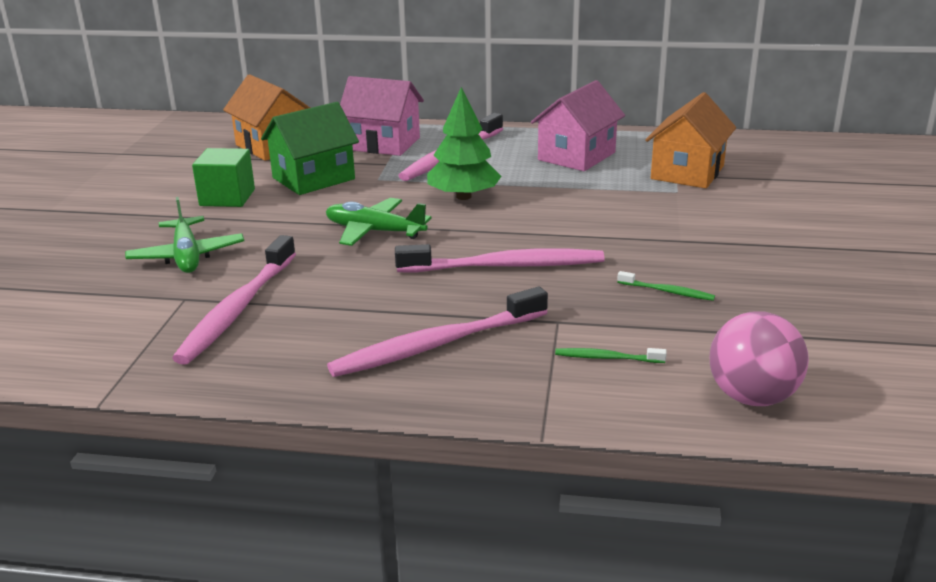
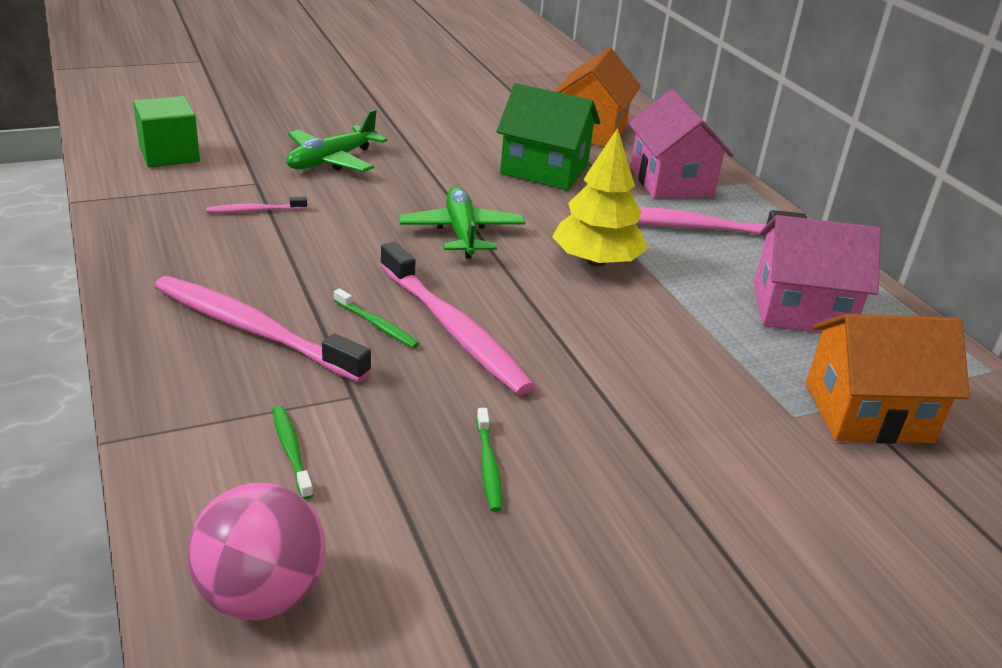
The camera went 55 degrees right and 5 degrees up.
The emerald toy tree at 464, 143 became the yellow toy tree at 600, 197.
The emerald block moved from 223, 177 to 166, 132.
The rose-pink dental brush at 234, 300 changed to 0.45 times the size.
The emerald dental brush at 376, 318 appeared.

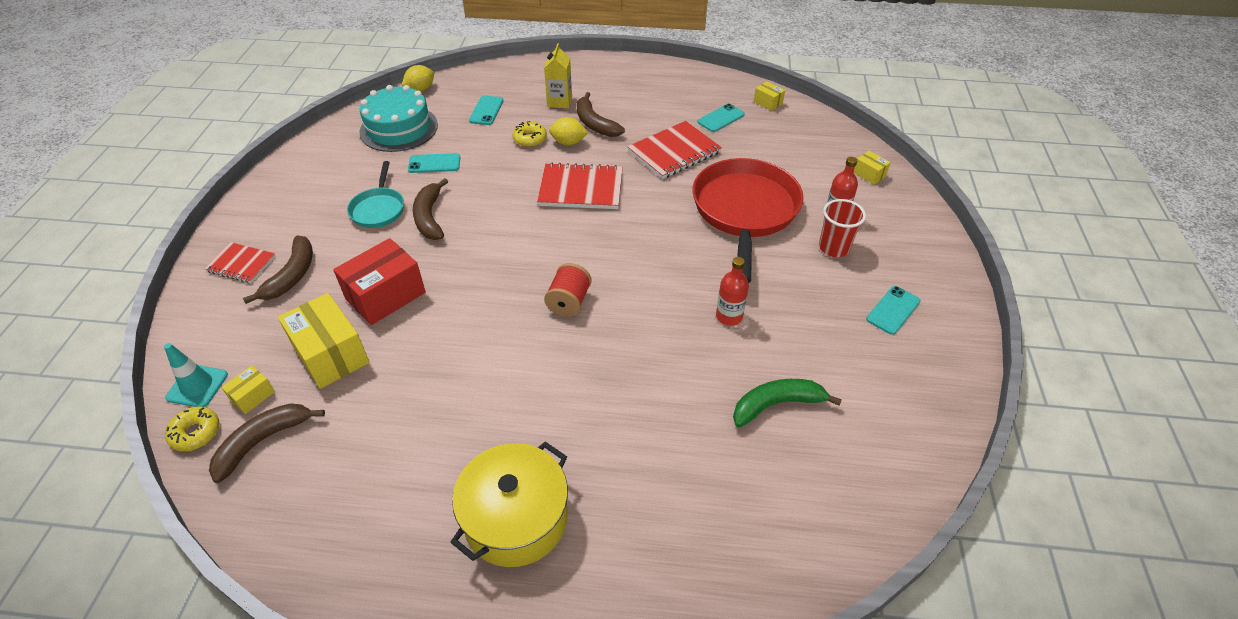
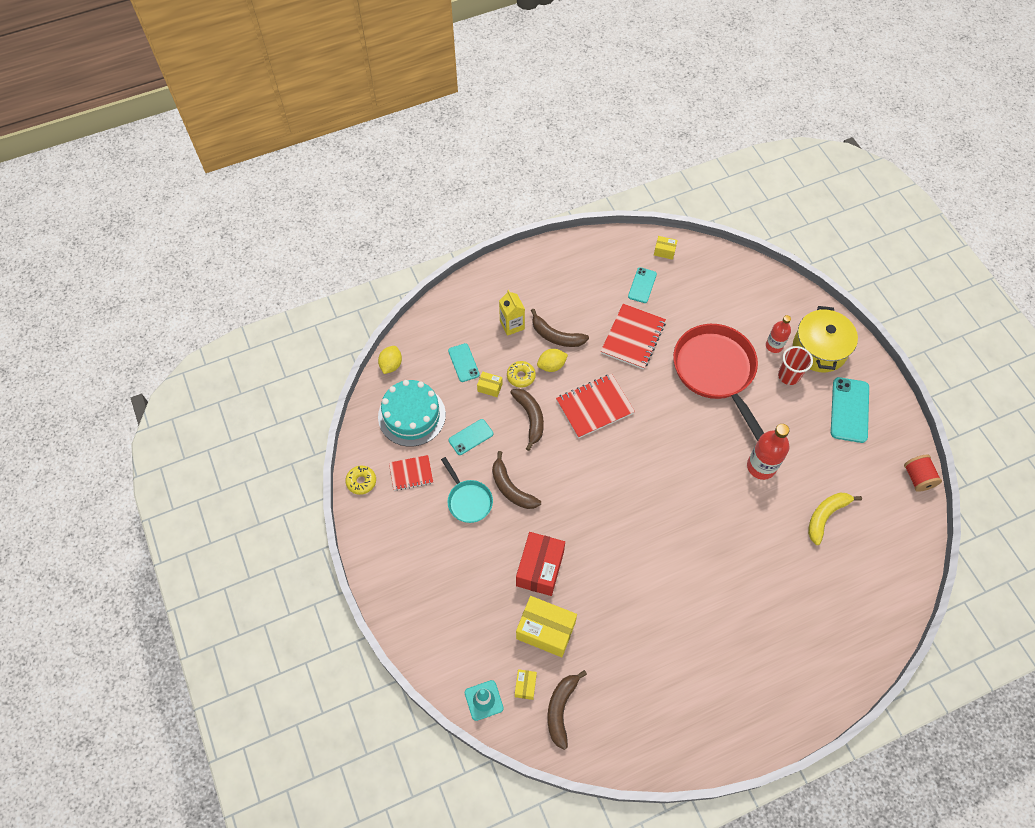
The camera went 30 degrees left and 15 degrees up.
The yellow package moved from 872, 168 to 490, 384.
The russet banana moved from 278, 269 to 527, 419.
The crimson exercise book moved from 240, 262 to 411, 473.
The crimson drink bottle at 732, 291 changed to 1.57 times the size.
The crimson reel of thread moved from 568, 290 to 923, 473.
The teal smartphone at 893, 310 changed to 1.64 times the size.
The emerald banana at 787, 403 became the yellow banana at 835, 519.
The yellow doughnut moved from 192, 429 to 360, 480.
The yellow stockpot moved from 509, 504 to 825, 339.

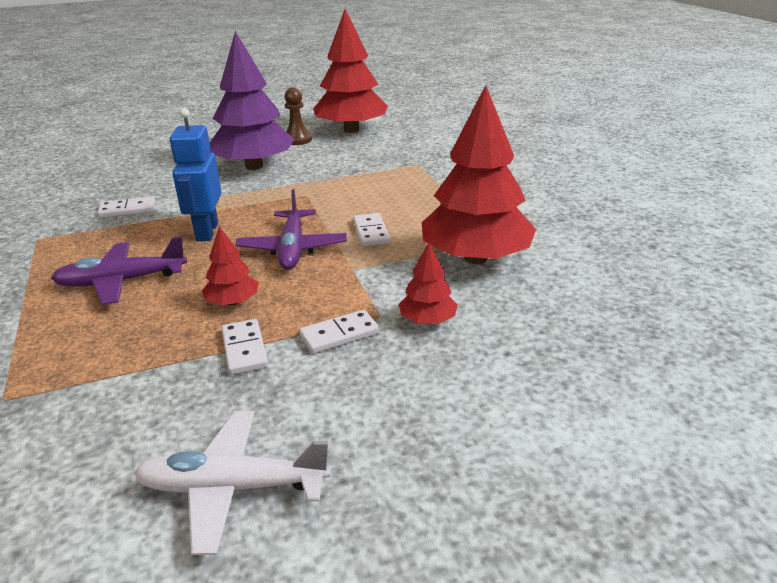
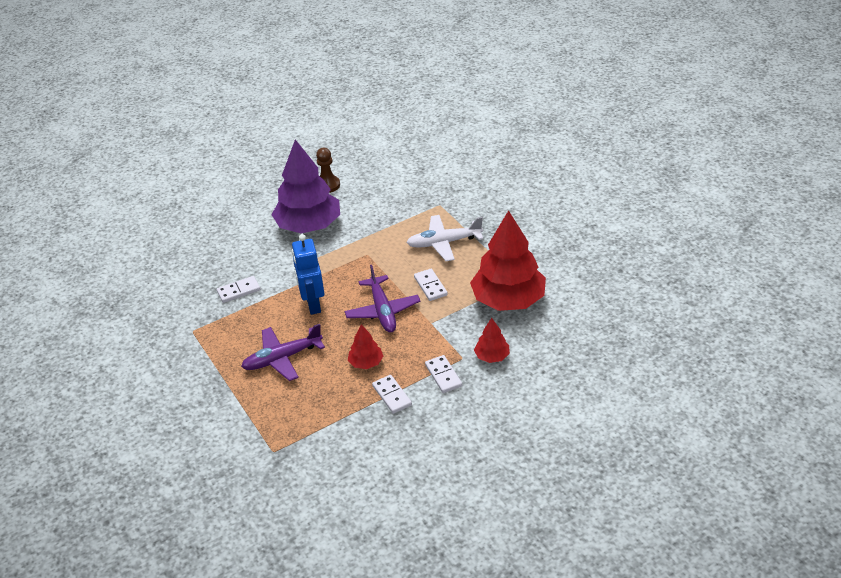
The camera went 10 degrees left and 10 degrees up.
The crimson toy tree at 350, 71 disappeared.
The pure white domino at 339, 332 turned 75 degrees counterclockwise.
The pure white aeroplane moved from 232, 483 to 445, 238.

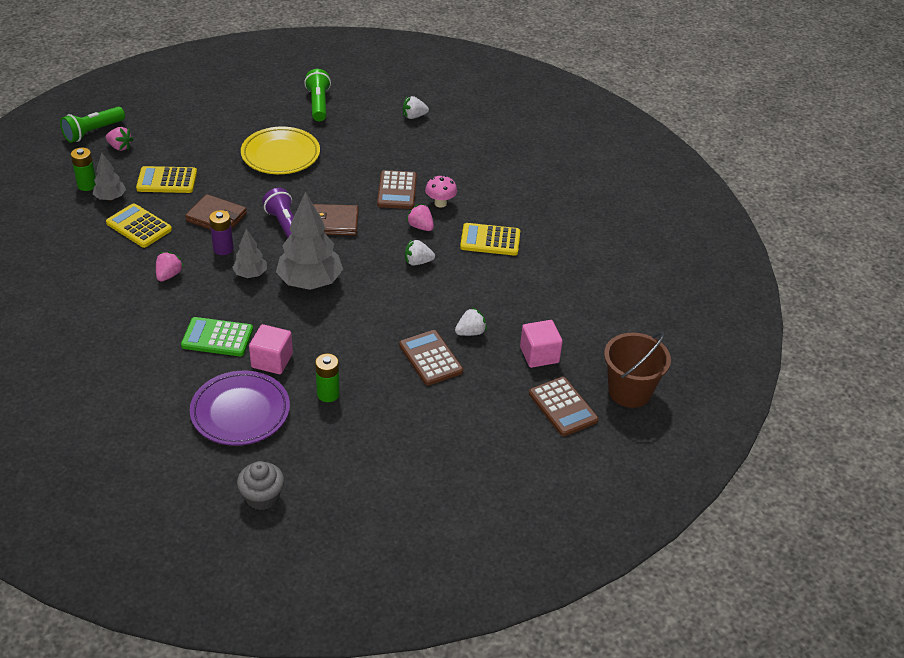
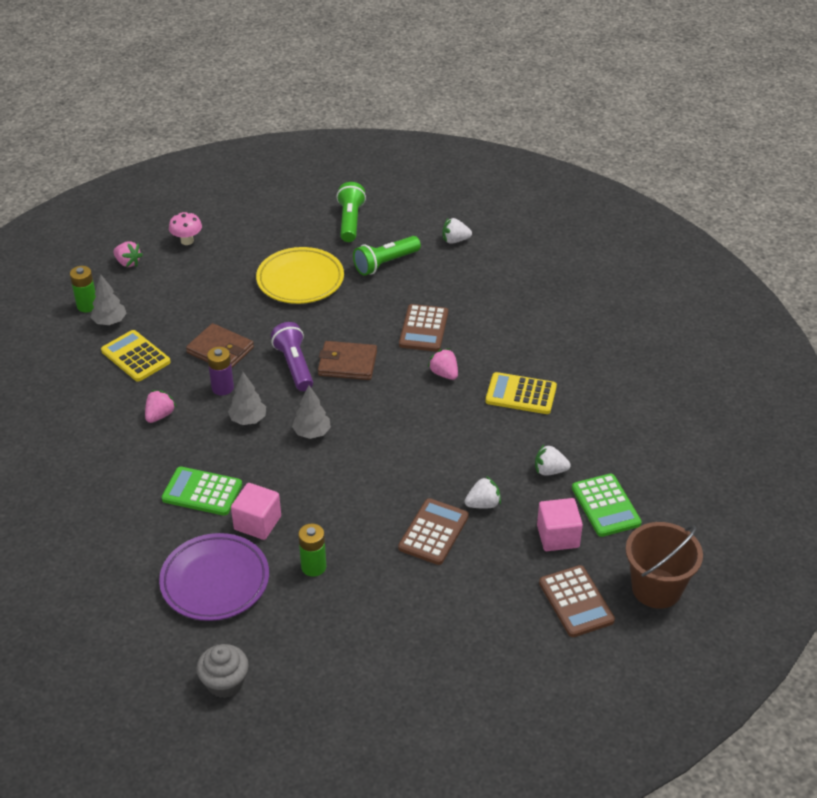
The camera went 10 degrees right and 0 degrees up.
The emerald flashlight moved from 92, 125 to 387, 256.
The yellow adding machine at 166, 179 disappeared.
The rose-pink mushroom moved from 441, 191 to 185, 228.
The grey toy tree at 309, 241 changed to 0.53 times the size.
The pure white berry moved from 420, 252 to 553, 460.
The russet adding machine at 431, 358 turned 45 degrees clockwise.
The emerald adding machine at 607, 505 appeared.

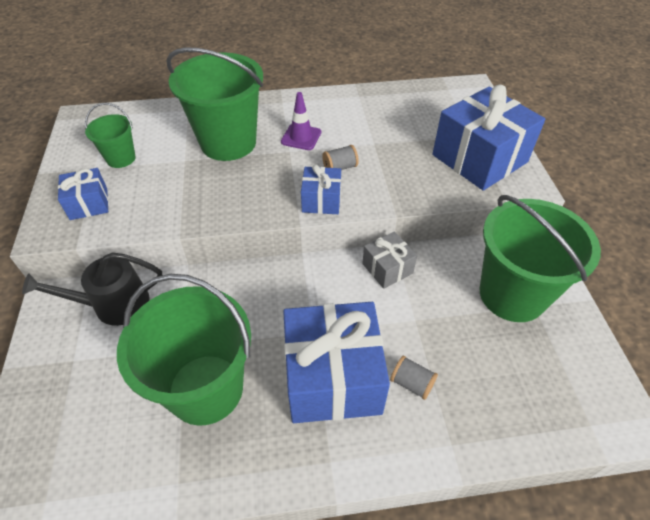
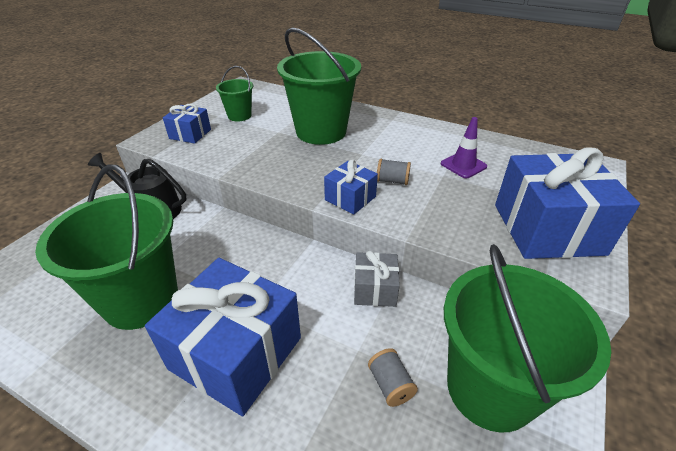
The camera went 35 degrees right and 10 degrees down.
The royal purple road cone moved from 301, 121 to 464, 147.
The grey reel of thread moved from 414, 378 to 393, 377.

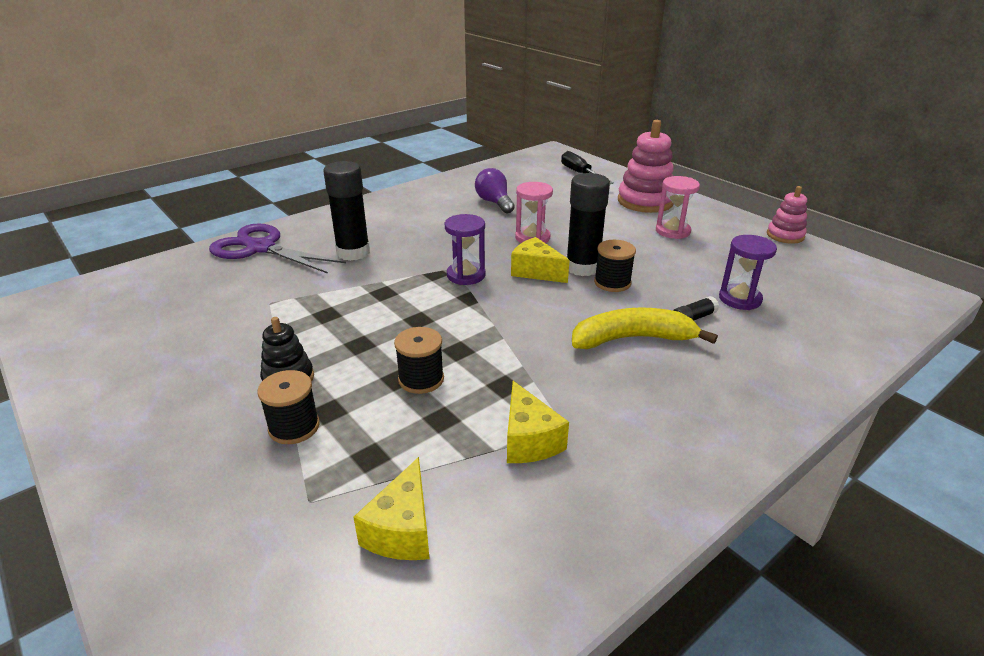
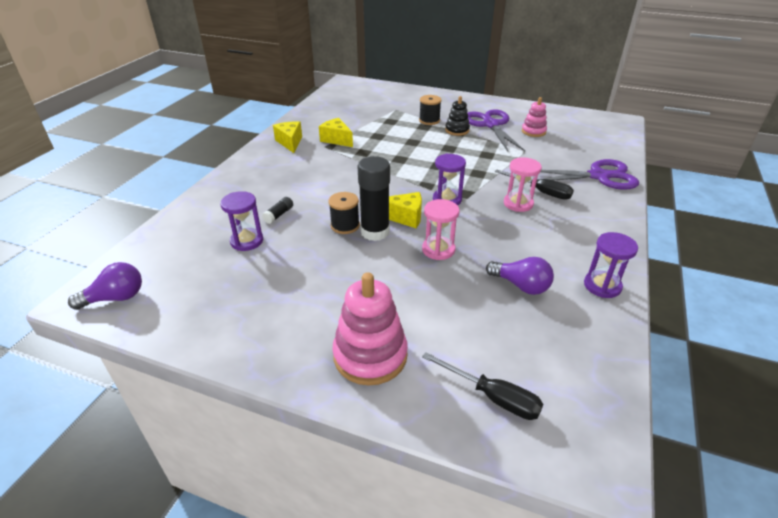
The camera went 150 degrees right and 5 degrees up.
The black glue at 346, 211 was replaced by the black screwdriver at 534, 185.
The rose-pink hourglass moved from 678, 207 to 523, 185.
The rose-pink ring stacker moved from 787, 215 to 534, 117.
The yellow banana at 645, 328 disappeared.
The black reel of thread at 419, 360 disappeared.
The yellow piece of cheese moved from 391, 508 to 287, 137.
The royal purple pair of scissors at 496, 130 appeared.
The royal purple hourglass at 611, 265 appeared.
The royal purple light bulb at 105, 286 appeared.

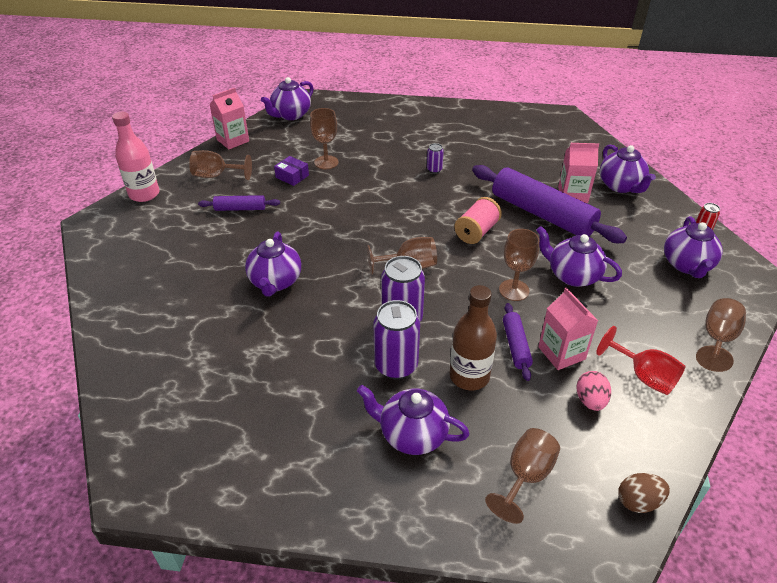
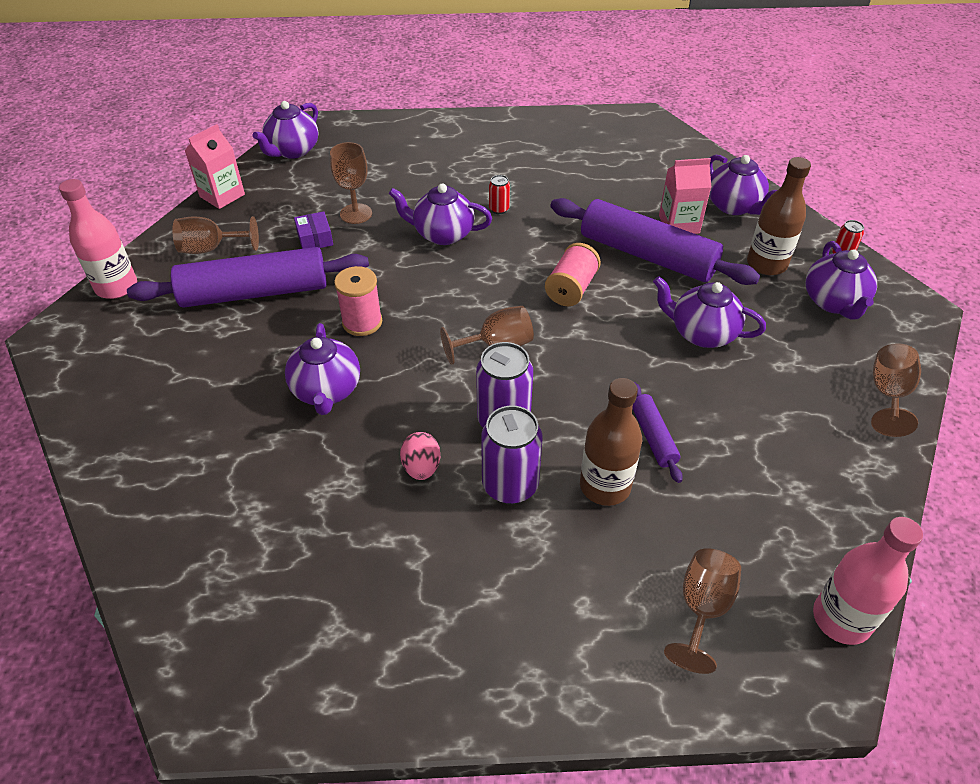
The camera went 10 degrees left and 5 degrees up.
The royal purple soda can at 435, 158 became the crimson soda can at 499, 194.
The royal purple package at 291, 171 turned 45 degrees clockwise.
The royal purple pastry roller at 239, 203 changed to 2.14 times the size.
The russet goblet at 519, 265 disappeared.
The rose-pink juice carton at 568, 328 disappeared.
The crimson goblet at 641, 360 disappeared.
The rose-pink egg shape moved from 593, 391 to 420, 456.
The royal purple teapot moved from 413, 420 to 440, 214.
The russet egg shape at 644, 493 was replaced by the rose-pink drink bottle at 868, 581.
The russet drink bottle at 779, 216 appeared.
The rose-pink reel of thread at 358, 301 appeared.

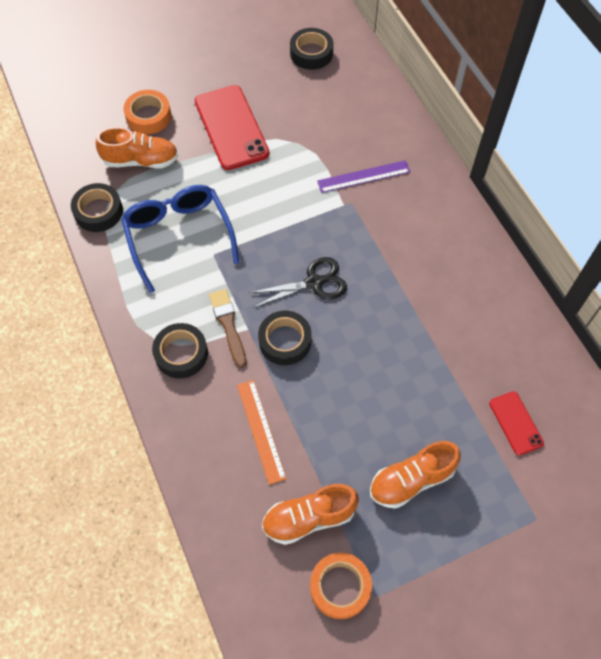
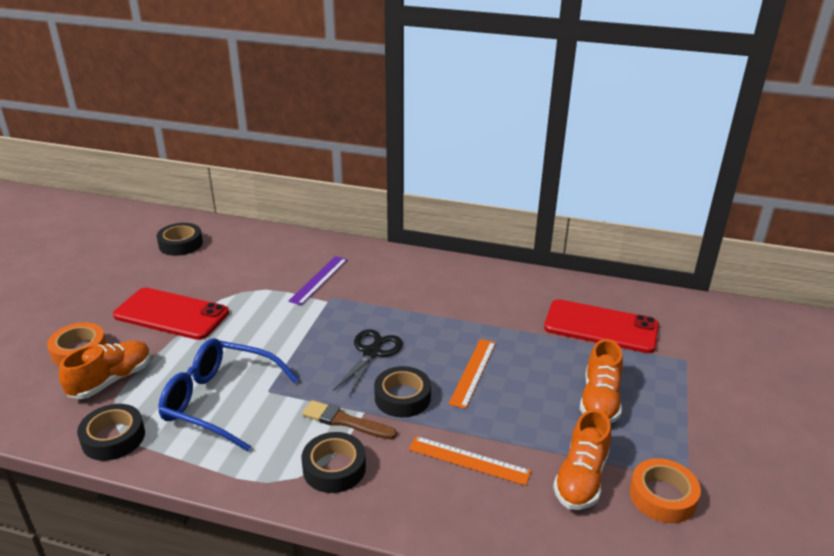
The camera went 50 degrees left and 30 degrees down.
The crimson smartphone at 516, 423 changed to 1.92 times the size.
The orange-coloured ruler at 472, 374 appeared.

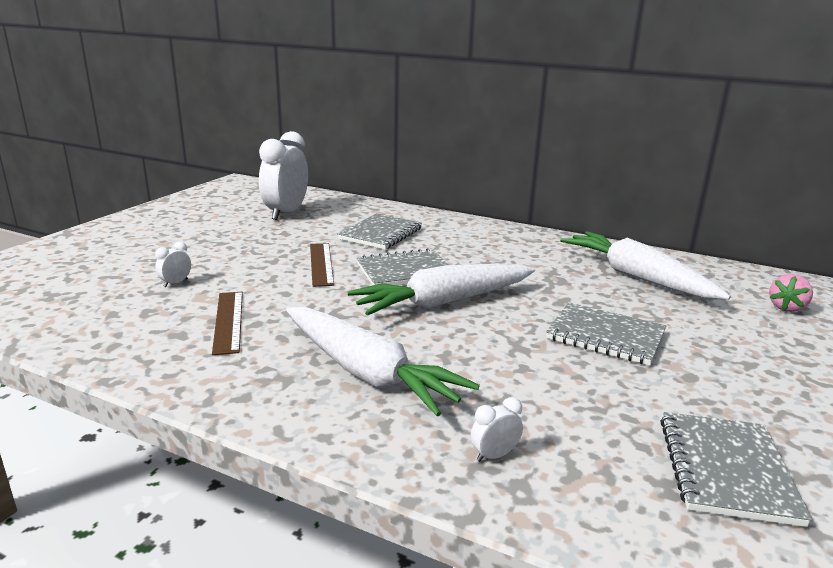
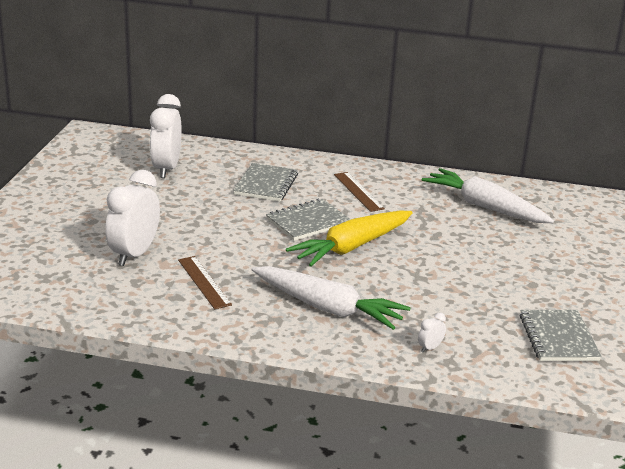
The camera went 15 degrees left and 5 degrees up.
The pure white clock at 173, 264 changed to 2.48 times the size.
The russet ruler moved from 322, 265 to 359, 192.
The pure white carrot at 441, 290 became the yellow carrot at 349, 239.
The rose-pink berry at 791, 293 disappeared.
The grey exercise book at 606, 334 disappeared.

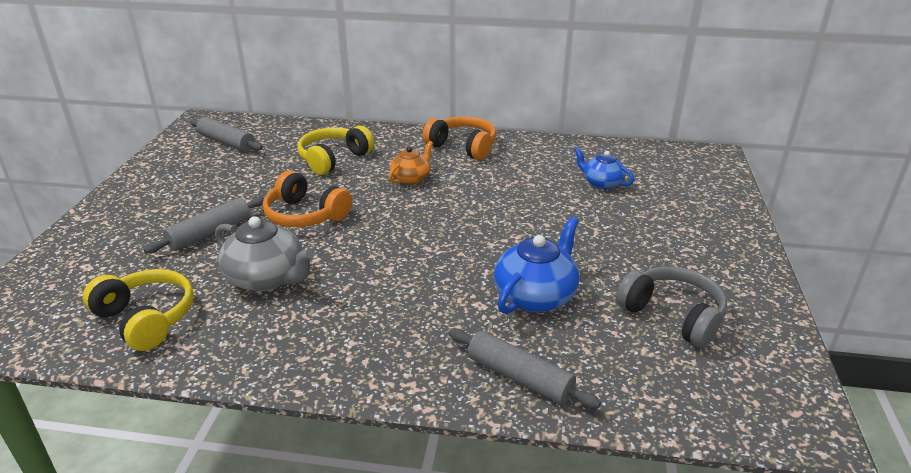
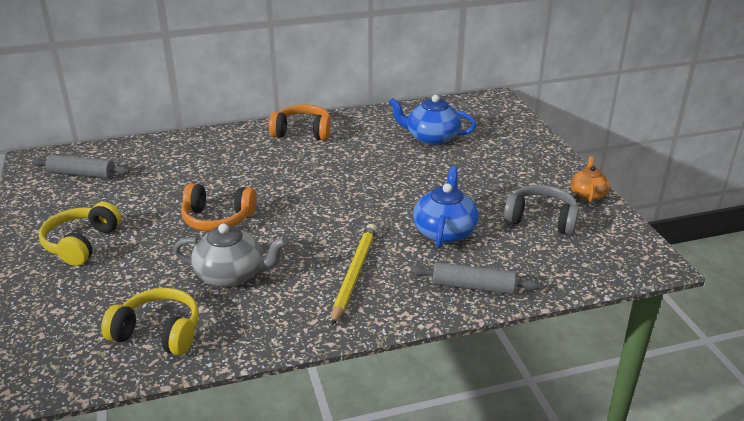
The camera went 25 degrees left and 0 degrees up.
The yellow over-ear headphones moved from 335, 150 to 80, 234.
The orange-coloured teapot moved from 410, 163 to 590, 179.
The blue teapot at 604, 168 changed to 1.59 times the size.
The grey pastry roller at 203, 225 disappeared.
The yellow wooden pencil at 353, 275 appeared.

